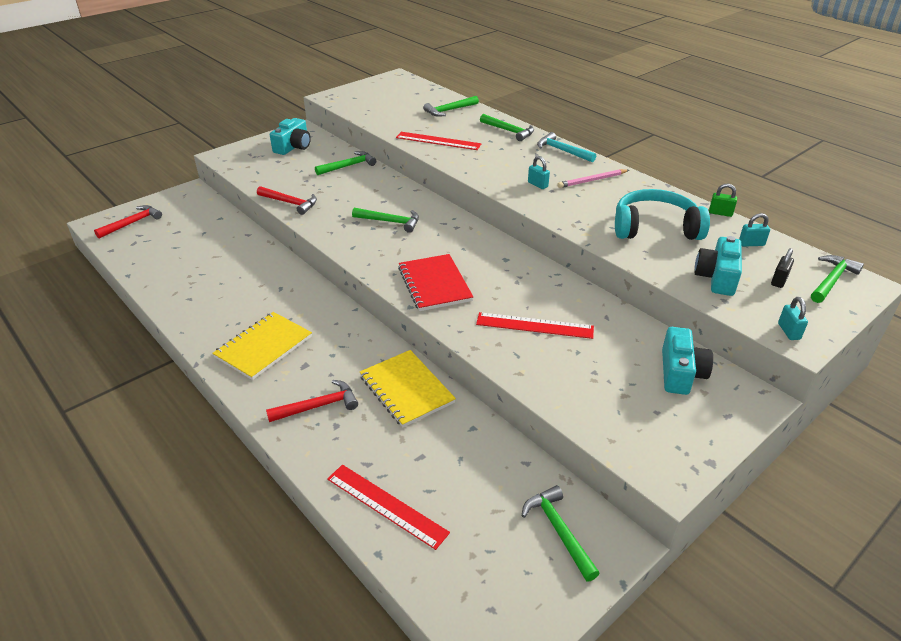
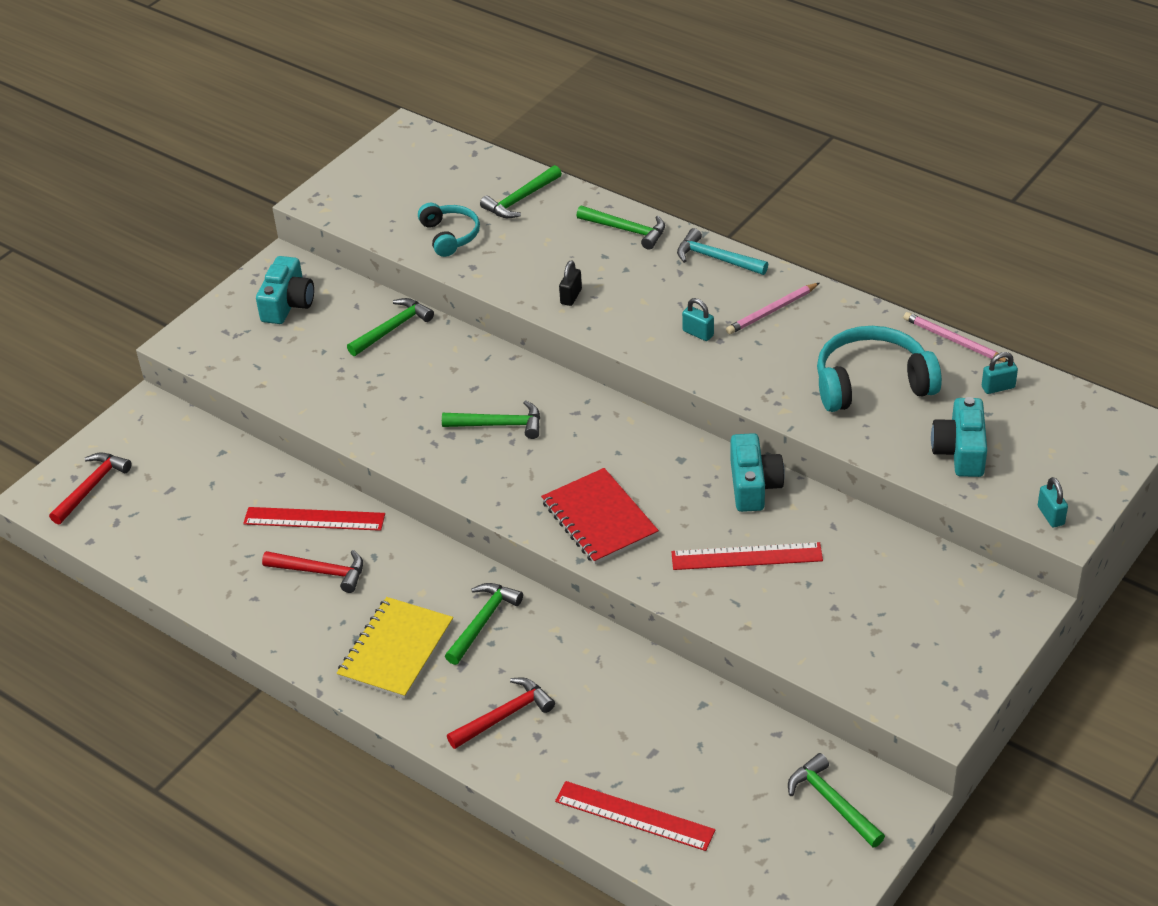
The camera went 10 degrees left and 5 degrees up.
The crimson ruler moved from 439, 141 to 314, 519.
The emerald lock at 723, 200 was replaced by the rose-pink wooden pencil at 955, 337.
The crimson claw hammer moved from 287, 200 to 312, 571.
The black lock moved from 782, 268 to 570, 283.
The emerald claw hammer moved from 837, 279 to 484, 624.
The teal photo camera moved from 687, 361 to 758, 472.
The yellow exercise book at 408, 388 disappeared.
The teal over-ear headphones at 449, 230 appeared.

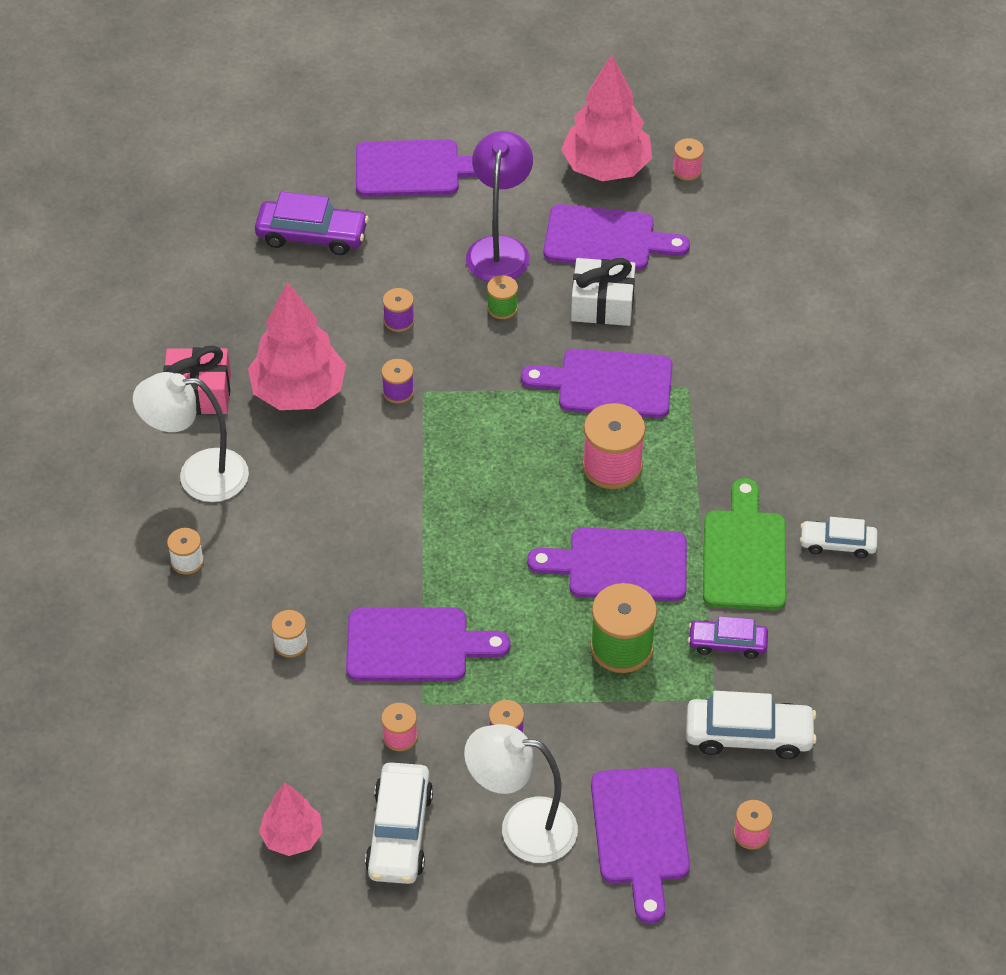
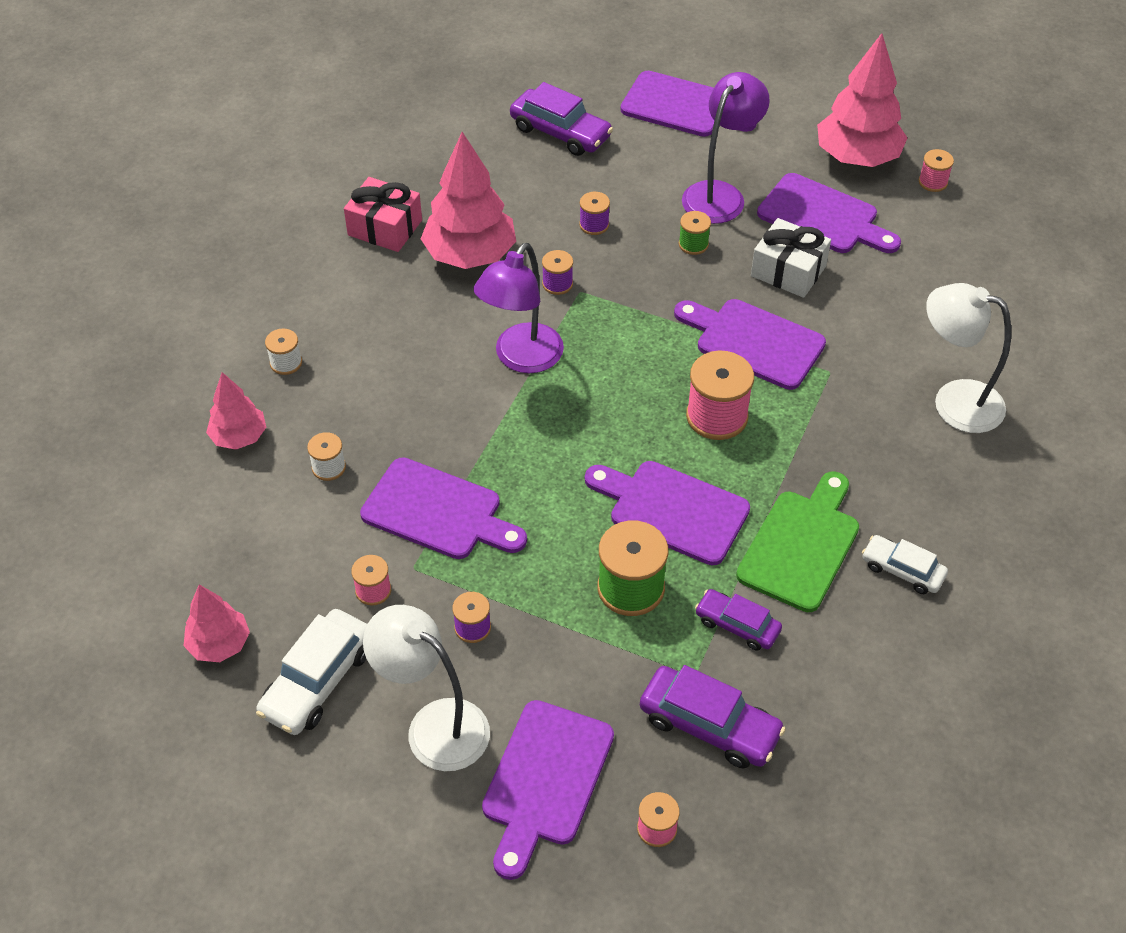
The camera went 25 degrees right and 0 degrees up.
The pure white desk lamp moved from 191, 437 to 968, 358.
The pure white automobile at 751, 725 became the royal purple automobile at 713, 716.
The royal purple desk lamp at 519, 308 appeared.
The rose-pink toy tree at 236, 411 appeared.

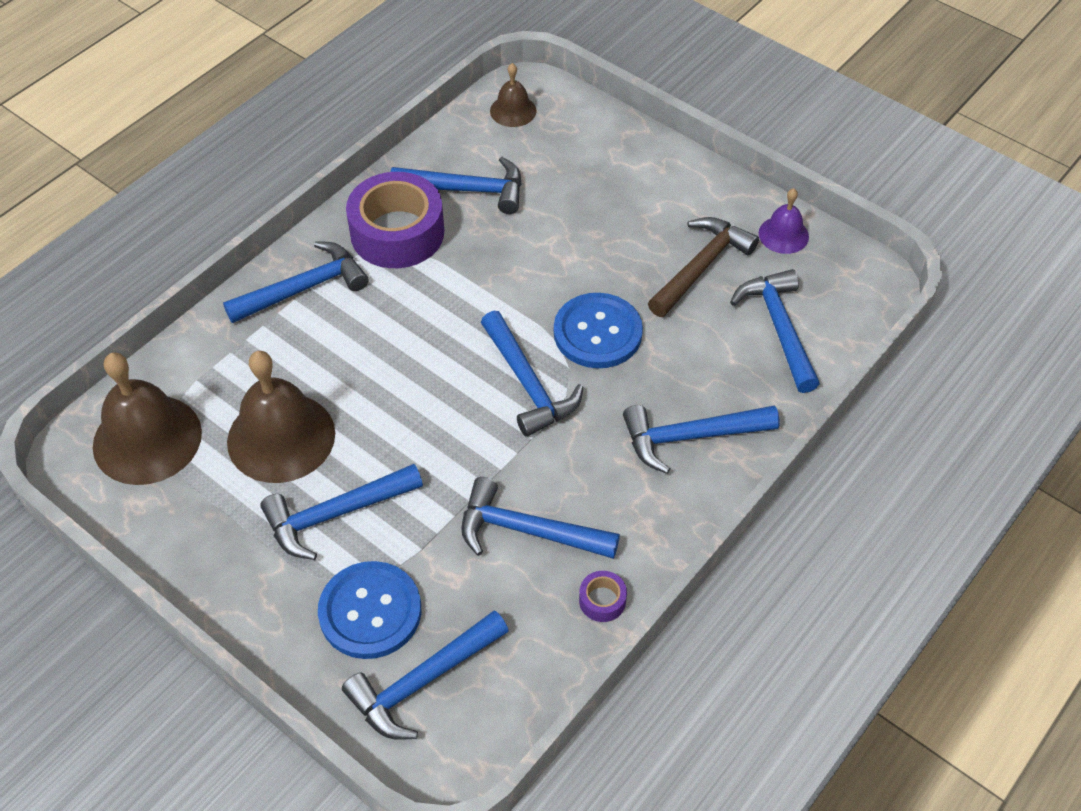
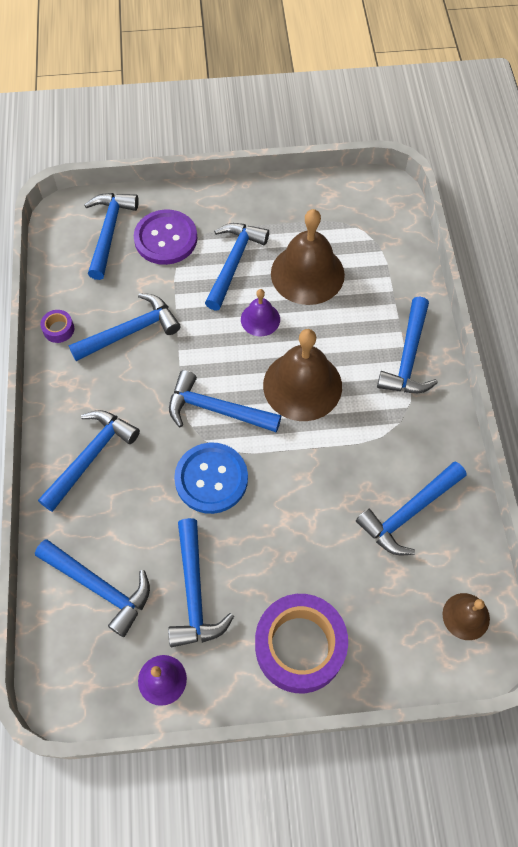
The camera went 135 degrees right and 10 degrees up.
The royal purple roll of tape moved from 395, 220 to 301, 643.
The russet claw hammer at 703, 267 became the blue claw hammer at 201, 582.
The russet school bell moved from 147, 418 to 302, 375.
The blue button at 369, 610 became the royal purple button at 165, 237.
The royal purple school bell at 260, 312 appeared.

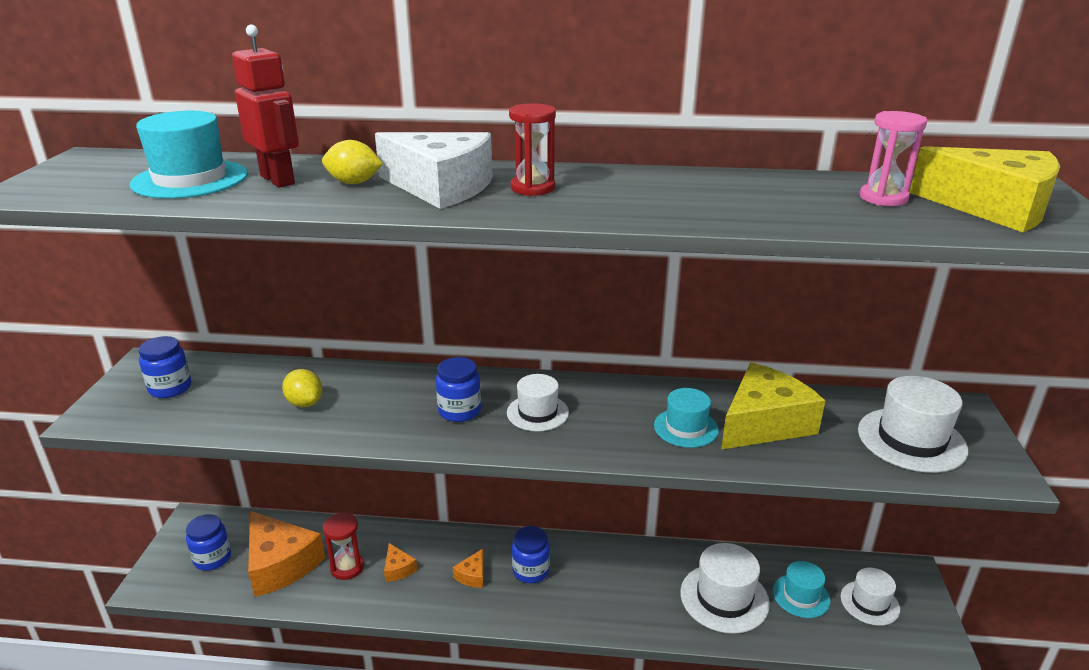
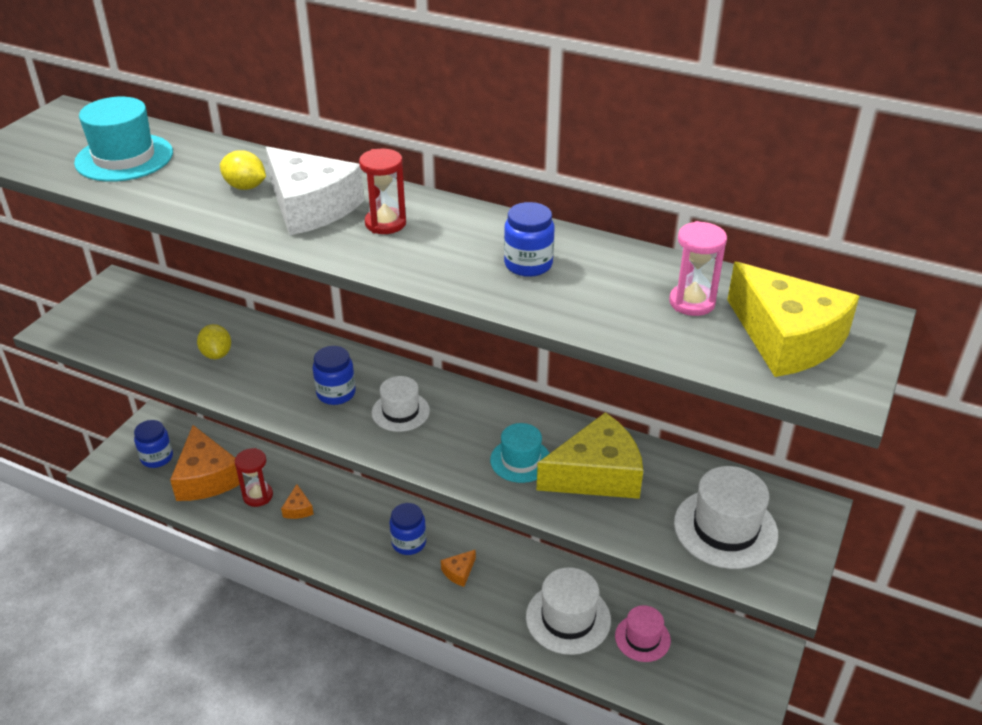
The camera went 20 degrees right and 10 degrees up.
The crimson toy robot at 265, 106 disappeared.
The blue jar moved from 165, 367 to 529, 239.
The orange-coloured piece of cheese moved from 468, 568 to 458, 568.
The teal top hat at 802, 589 became the rose-pink top hat at 643, 633.
The pure white top hat at 870, 597 disappeared.

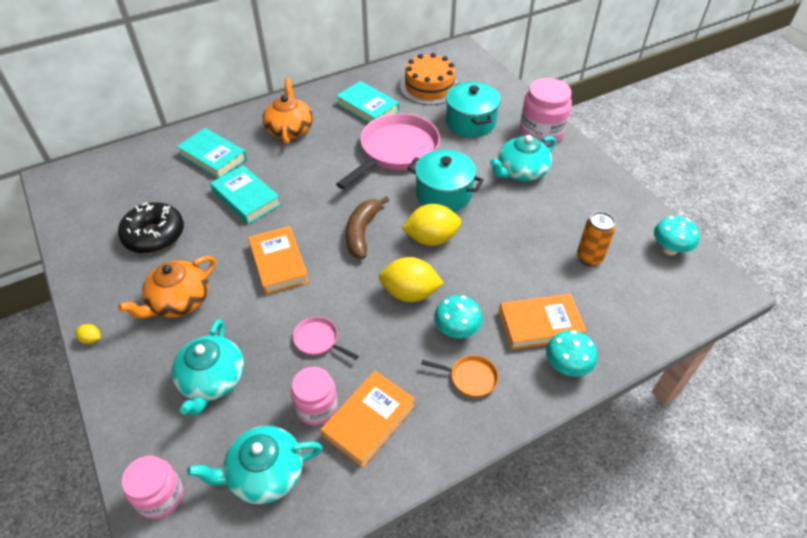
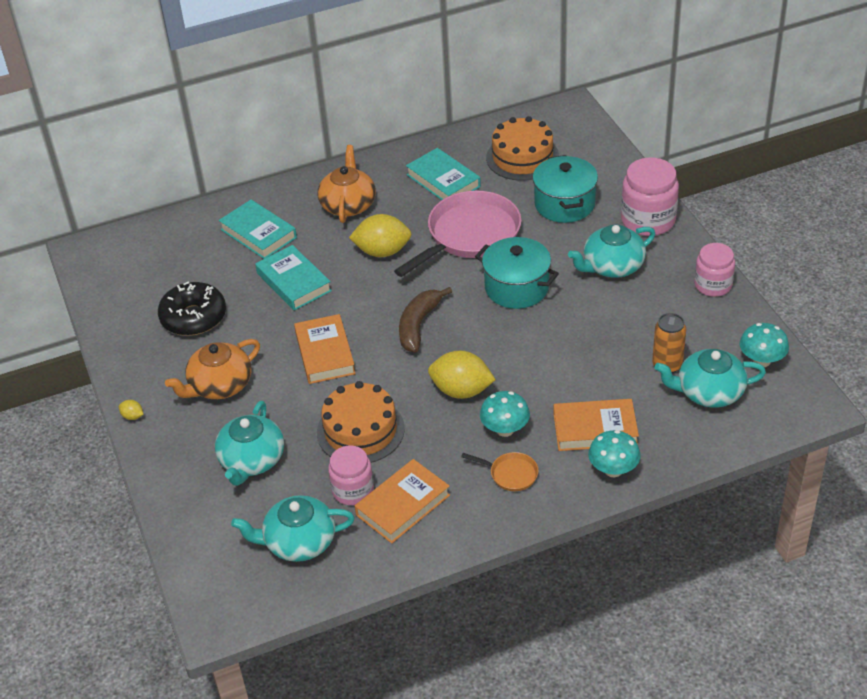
The camera went 10 degrees right and 5 degrees down.
The yellow citrus fruit moved from 431, 225 to 380, 235.
The rose-pink frying pan at 326, 338 was replaced by the orange-coloured layer cake at 361, 422.
The rose-pink jar moved from 152, 487 to 714, 270.
The teal teapot at 710, 378 appeared.

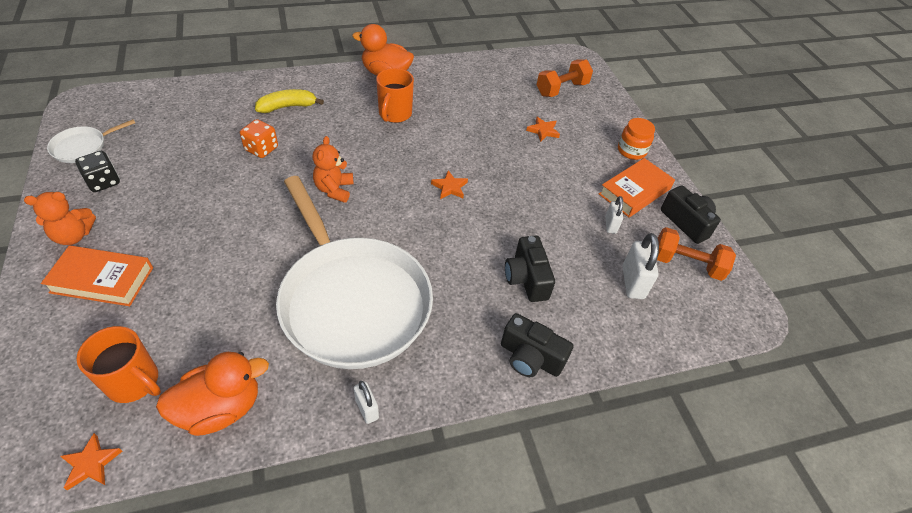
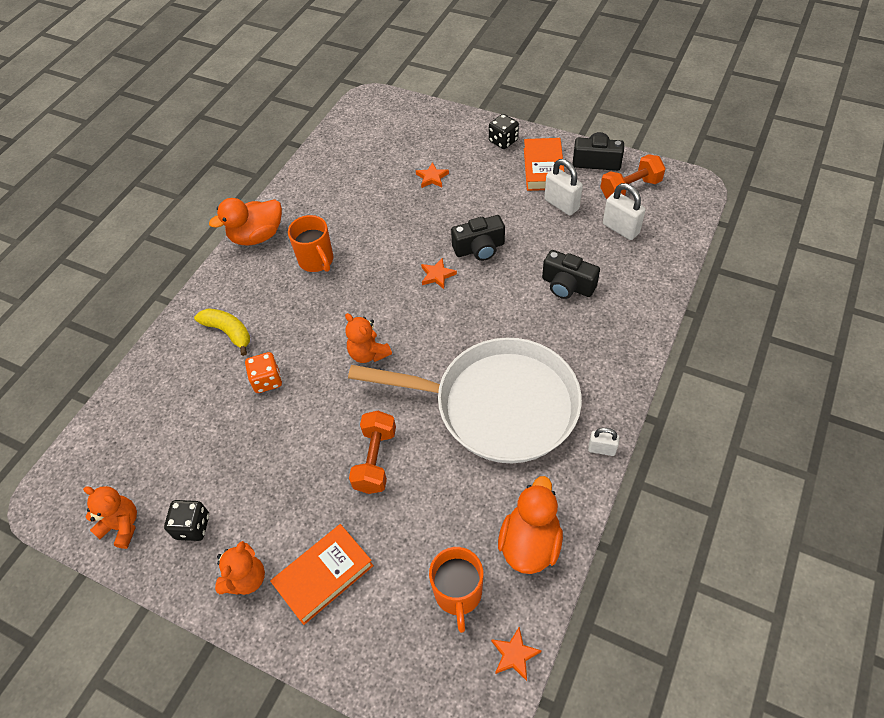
The camera went 40 degrees left and 5 degrees up.
The orange-coloured dumbbell moved from 565, 78 to 372, 452.
The yellow banana at 289, 101 turned 105 degrees clockwise.
The orange-coloured jar at 636, 139 was replaced by the black die at 504, 131.
The pure white frying pan at 91, 141 was replaced by the orange-coloured teddy at 110, 517.
The pure white lock at 614, 215 changed to 1.66 times the size.
The black photo camera moved from 537, 345 to 478, 238.
The orange-coloured tea mug at 118, 364 turned 105 degrees clockwise.

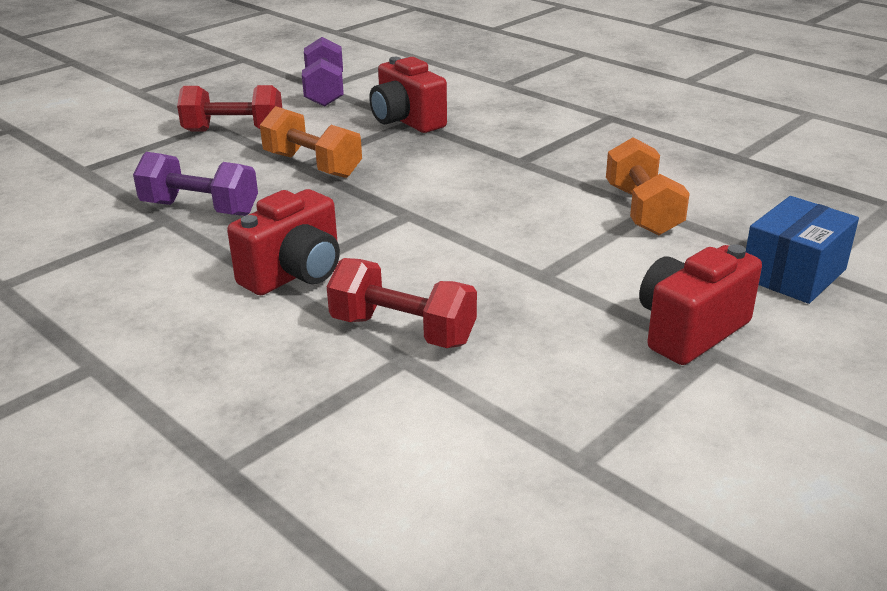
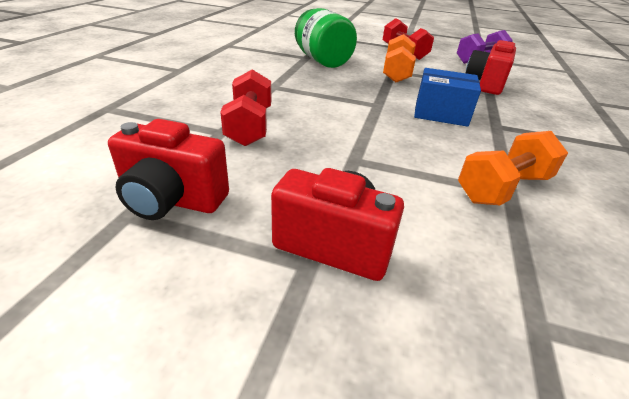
The camera went 60 degrees right and 5 degrees up.
The royal purple dumbbell at 195, 184 was replaced by the emerald jar at 326, 38.
The crimson photo camera moved from 283, 242 to 168, 169.
The blue package moved from 802, 250 to 447, 97.

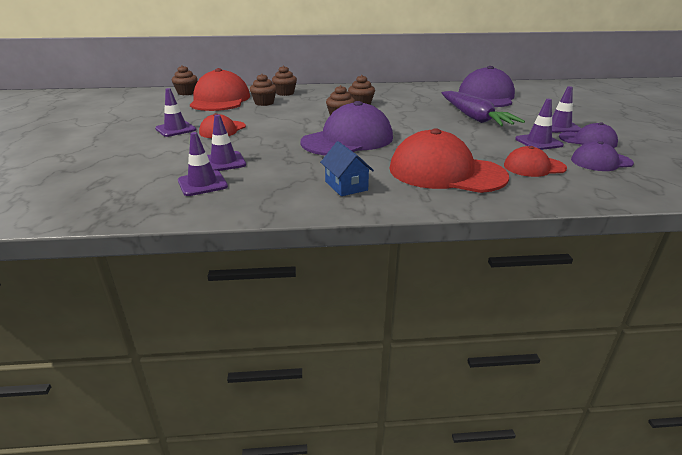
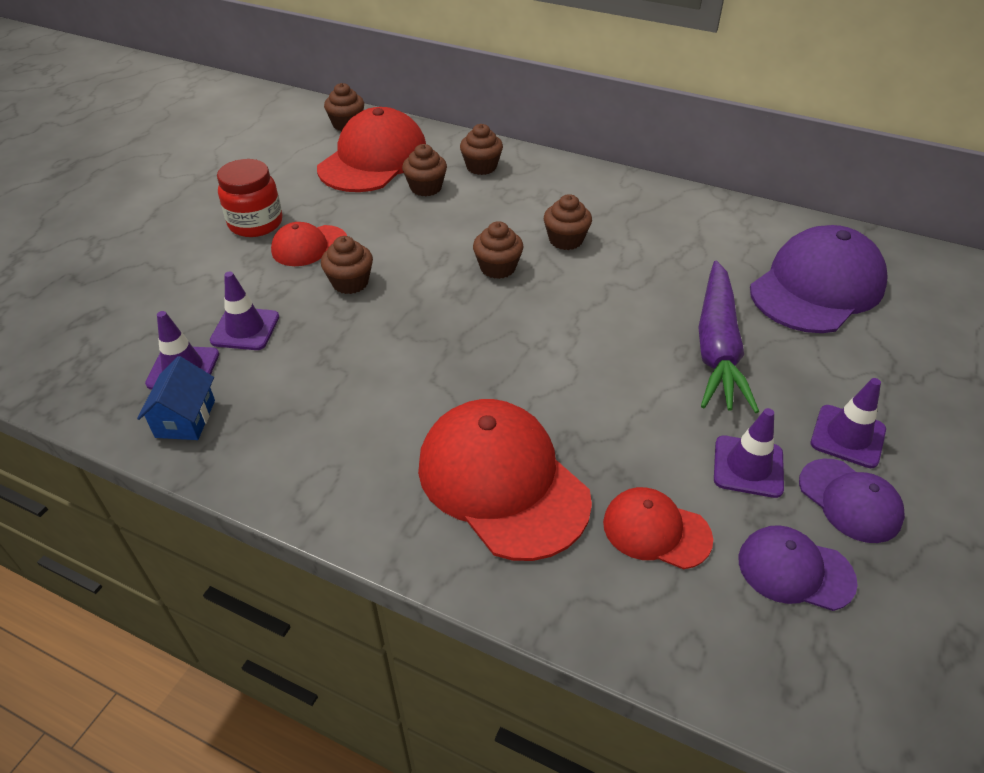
The camera went 30 degrees right and 15 degrees up.
The royal purple road cone at 175, 112 was replaced by the crimson jar at 249, 198.
The royal purple peaked cap at 346, 128 disappeared.
The blue house moved from 347, 168 to 176, 398.
The russet muffin at 347, 265 appeared.

